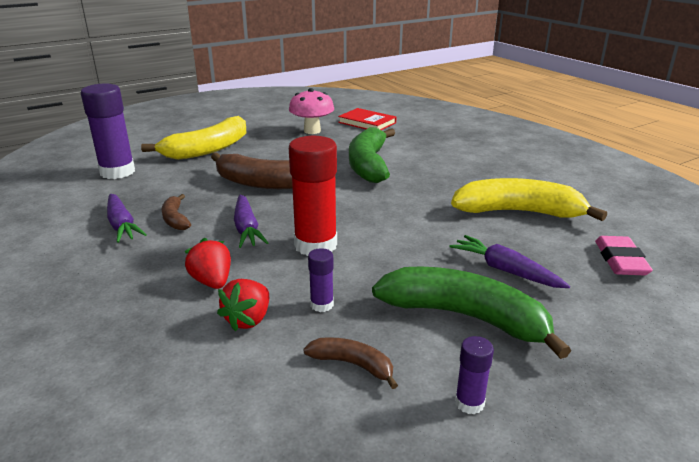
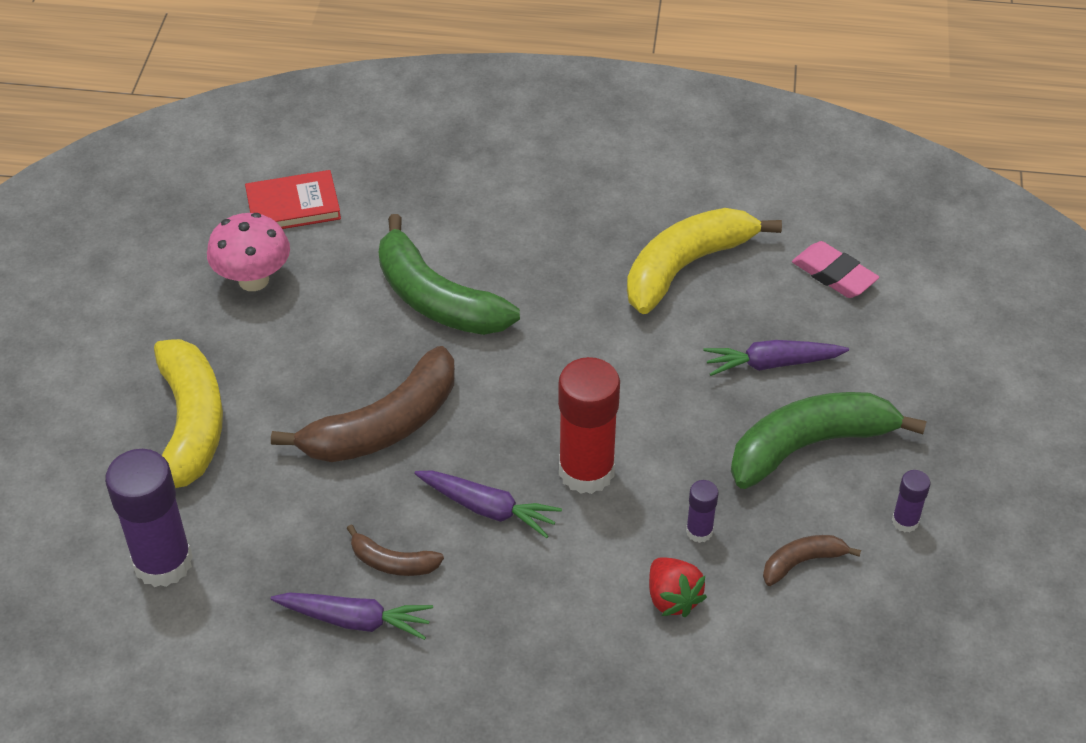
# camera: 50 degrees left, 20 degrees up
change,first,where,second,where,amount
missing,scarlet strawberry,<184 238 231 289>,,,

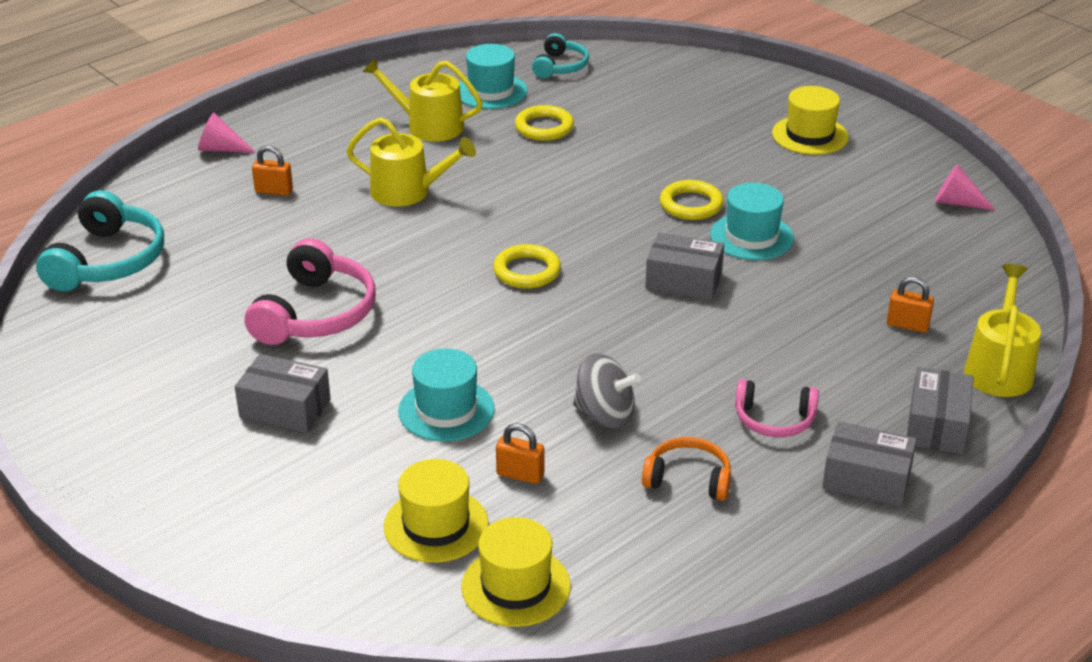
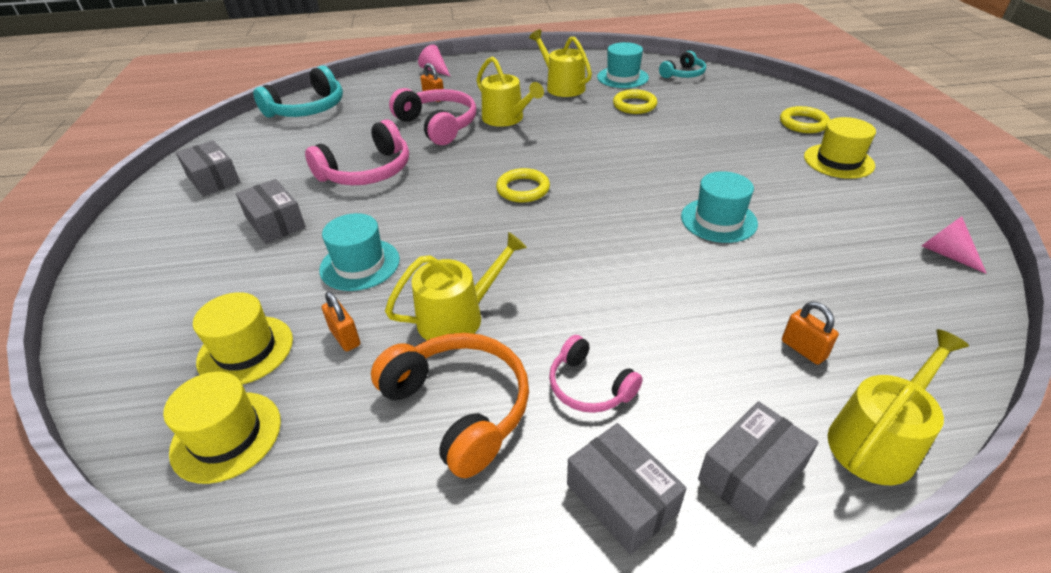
# camera: 35 degrees right, 5 degrees up
change,first,where,second,where,amount
exchanged,gray spinning top,<573 353 641 429>,yellow watering can,<385 232 527 340>,
size,orange headset,<642 437 731 501>,,<371 333 529 478>,x1.70
relocated,gray box,<645 232 724 300>,,<176 140 240 196>,
relocated,yellow hoop,<660 180 724 220>,,<780 106 830 133>,
appeared,,,pink headset,<389 88 476 145>,

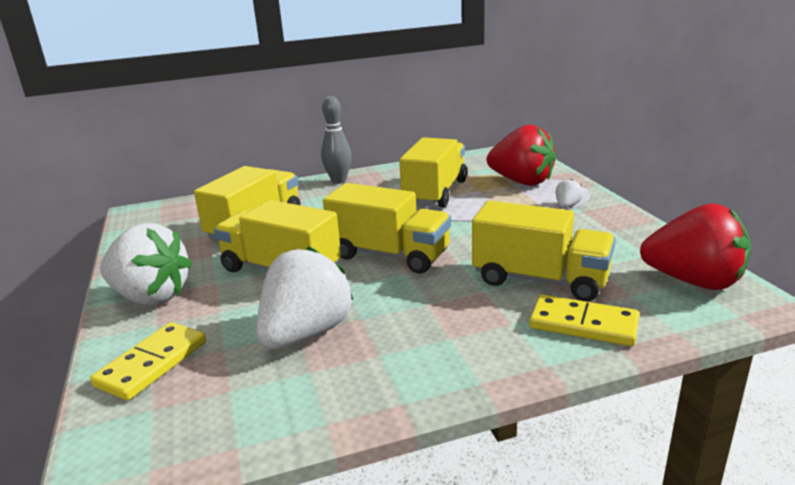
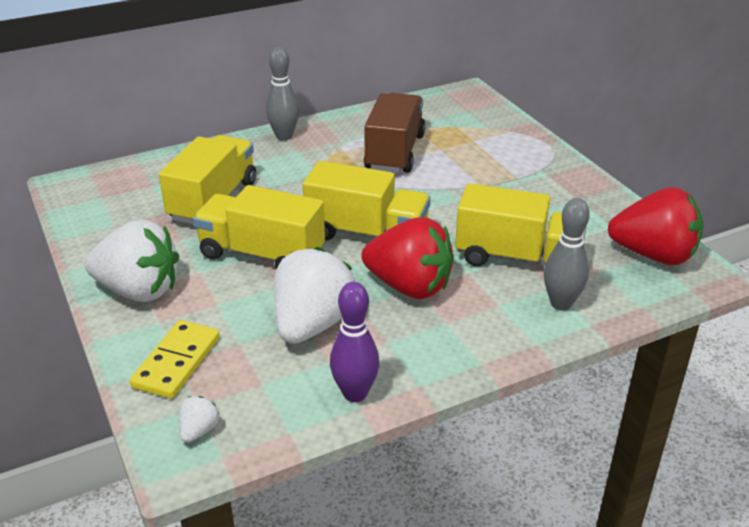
# camera: 10 degrees left, 10 degrees up
change,first,where,second,where,amount
colour,yellow truck,<399 137 467 208>,dark brown truck,<364 93 426 173>,
relocated,scarlet strawberry,<487 125 556 186>,,<361 217 454 299>,
exchanged,yellow domino,<529 295 640 346>,gray bowling pin,<544 198 590 311>,
relocated,snow-white strawberry,<555 179 584 208>,,<179 396 220 443>,
appeared,,,purple bowling pin,<330 282 380 402>,

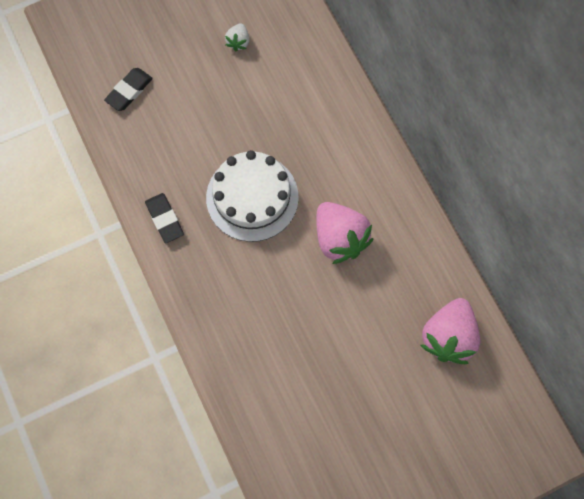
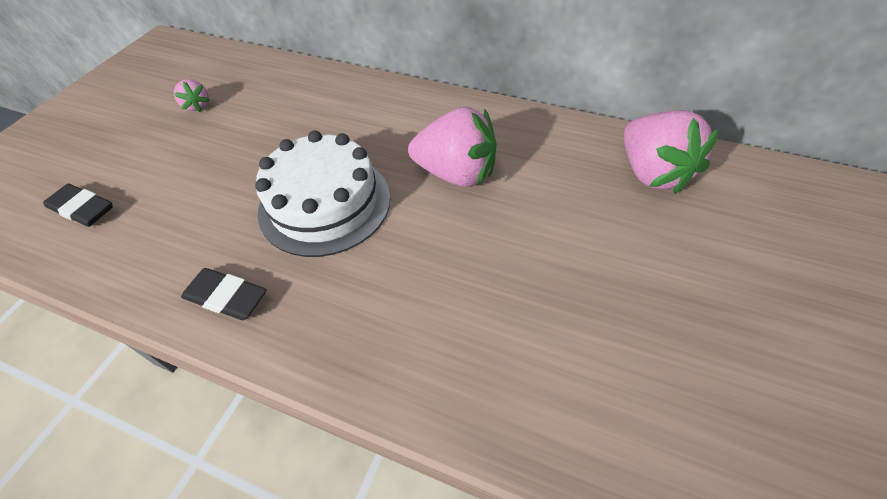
# camera: 40 degrees left, 20 degrees down
change,first,where,second,where,amount
spun,black eraser,<104 68 153 111>,,<43 184 113 227>,60 degrees counterclockwise
colour,snow-white strawberry,<225 23 249 51>,pink strawberry,<174 79 209 112>,

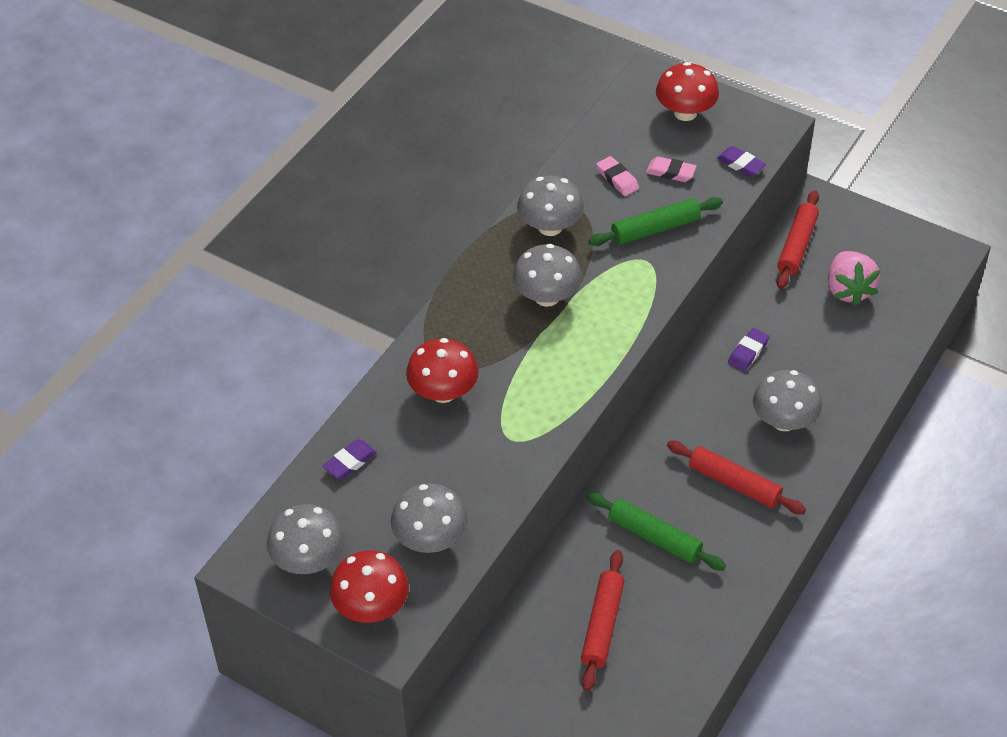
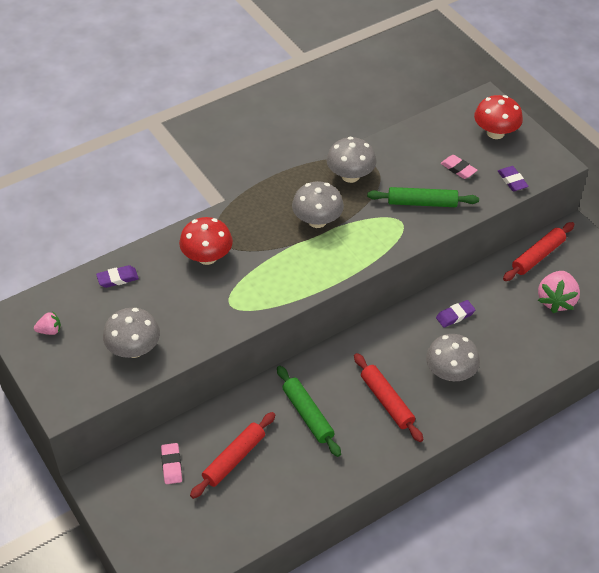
# camera: 25 degrees right, 0 degrees up
change,first,where,second,where,amount
exchanged,gray mushroom,<267 504 345 574>,pink strawberry,<34 312 61 335>,
missing,scarlet mushroom,<330 550 409 623>,,,
relocated,pink eraser,<596 156 639 196>,,<161 443 182 484>,

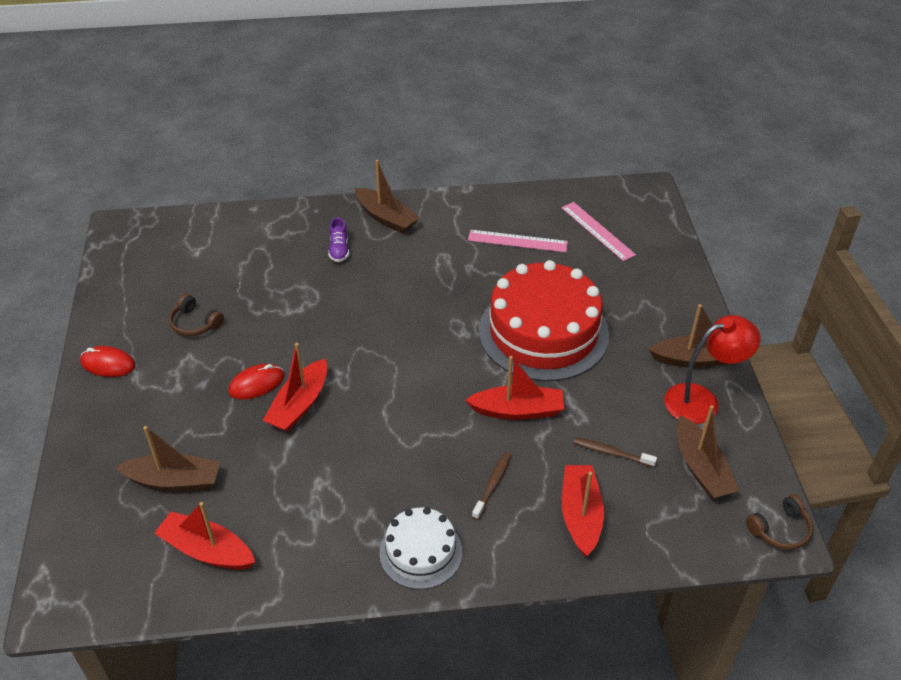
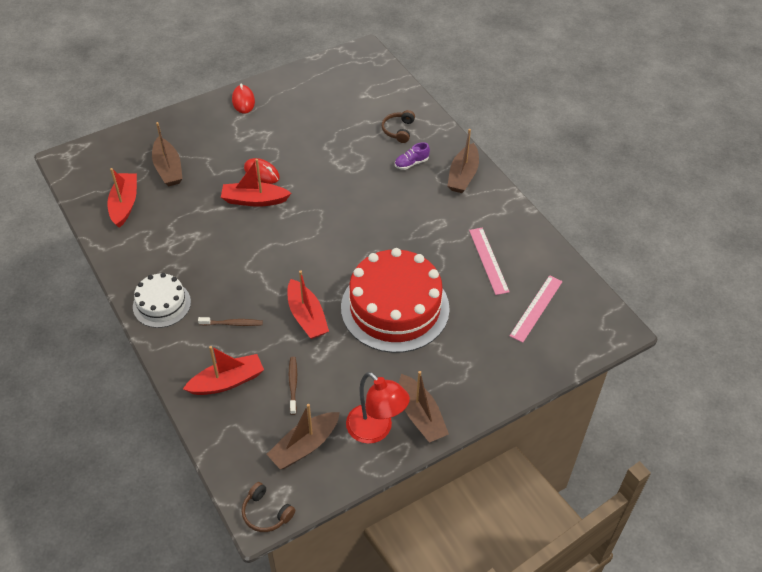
# camera: 65 degrees right, 5 degrees up
change,first,where,second,where,amount
relocated,dark brown headset,<169 294 224 336>,,<382 110 415 143>,

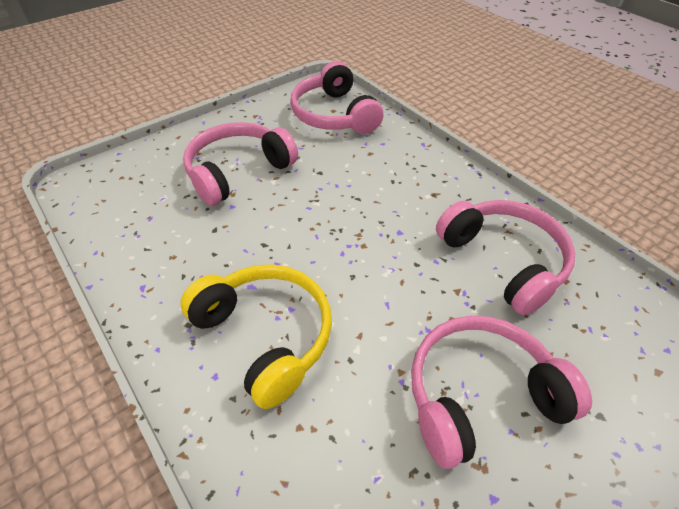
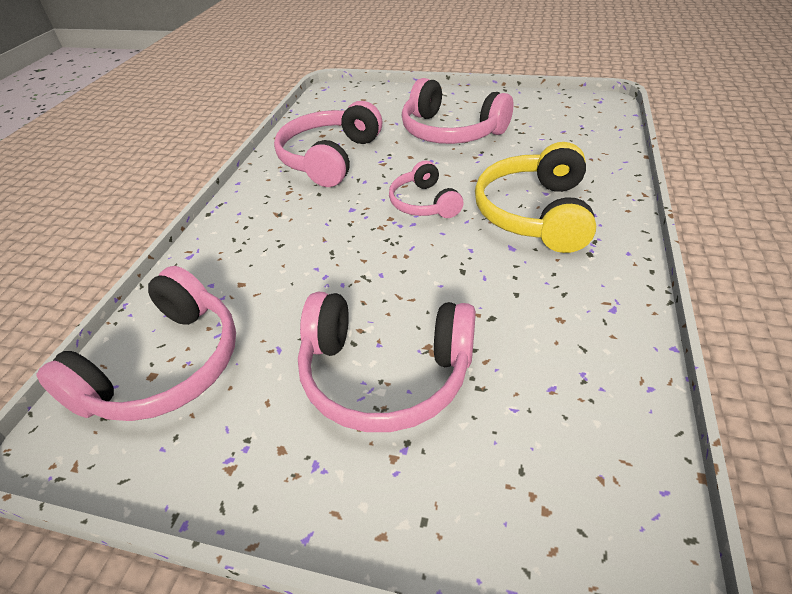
# camera: 125 degrees left, 5 degrees down
change,first,where,second,where,amount
appeared,,,pink headset,<389 160 464 218>,

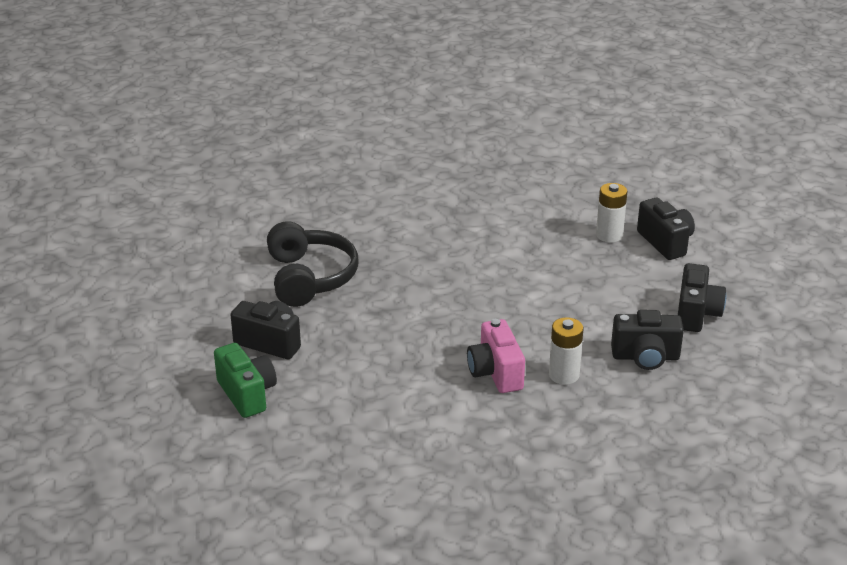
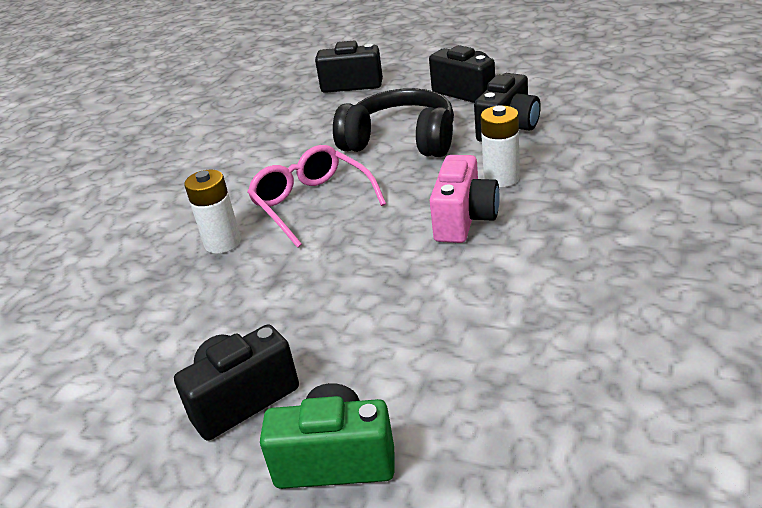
# camera: 55 degrees left, 0 degrees up
change,first,where,second,where,amount
relocated,black headset,<267 221 358 307>,,<333 88 454 157>,
spun,pink photo camera,<467 319 525 393>,,<430 155 500 243>,90 degrees counterclockwise
relocated,snow-white battery,<596 183 627 243>,,<184 170 241 254>,
appeared,,,pink spectacles,<247 145 386 248>,

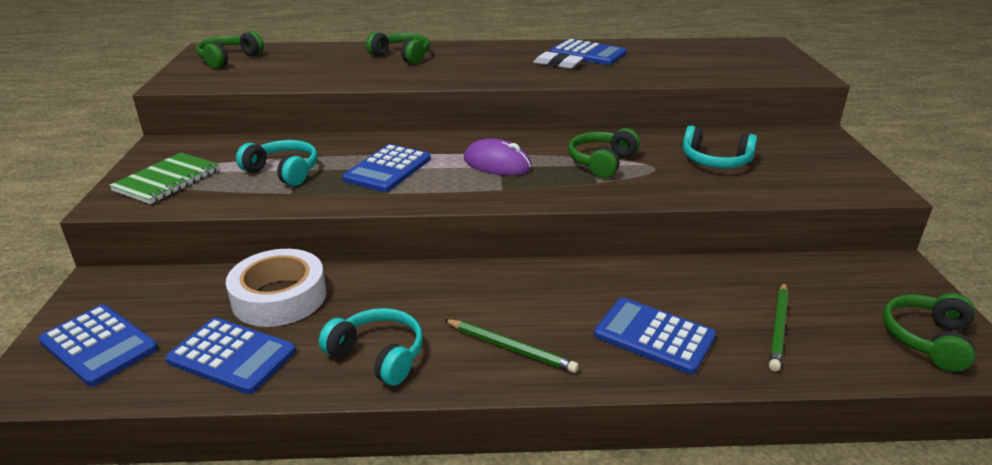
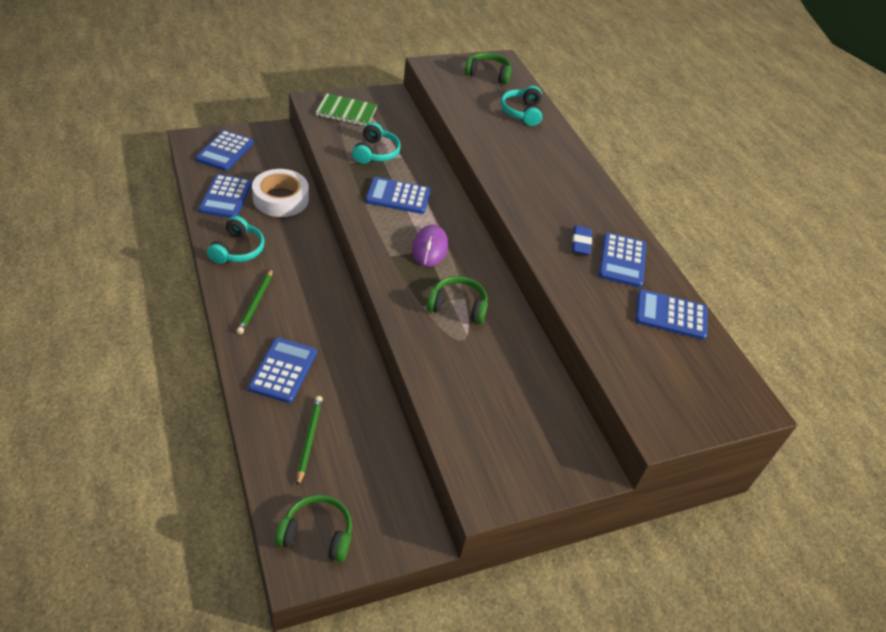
# camera: 65 degrees right, 15 degrees up
change,first,where,second,where,amount
missing,emerald headset,<366 32 430 64>,,,
colour,snow-white eraser,<533 51 584 69>,blue eraser,<572 226 592 255>,
relocated,turquoise headset,<683 125 757 168>,,<500 86 542 126>,
spun,emerald pencil,<769 282 788 372>,,<297 396 323 487>,90 degrees clockwise
appeared,,,blue calculator,<635 289 707 340>,

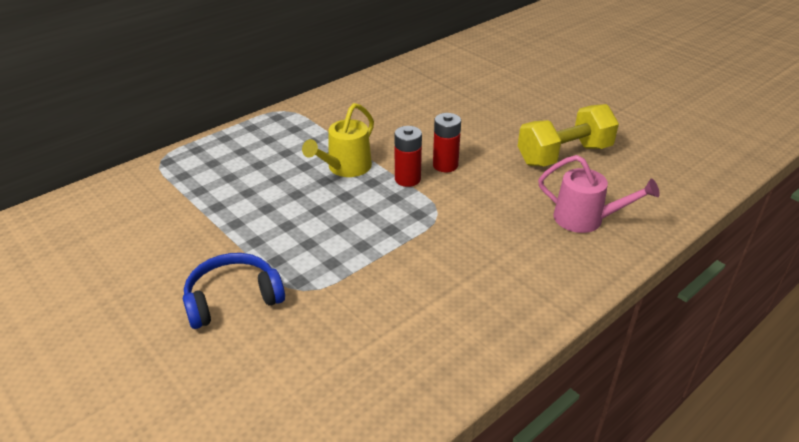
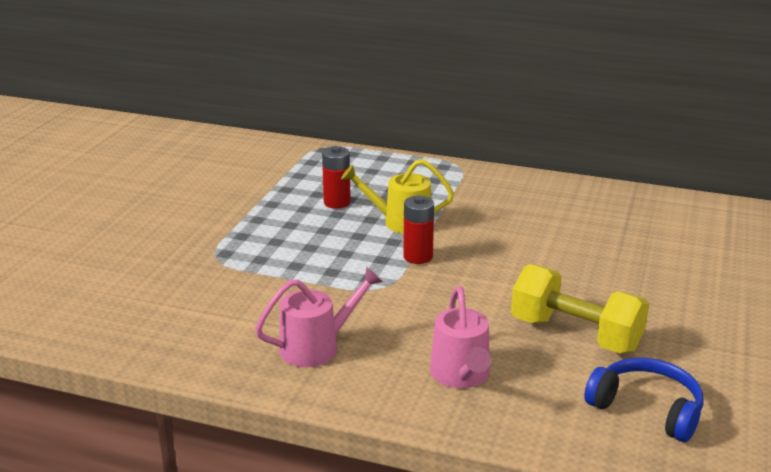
# camera: 60 degrees right, 10 degrees down
change,first,where,second,where,amount
relocated,blue headset,<183 253 285 329>,,<584 358 703 442>,
relocated,scarlet battery,<433 113 461 172>,,<322 146 351 209>,
appeared,,,pink watering can,<255 267 383 367>,

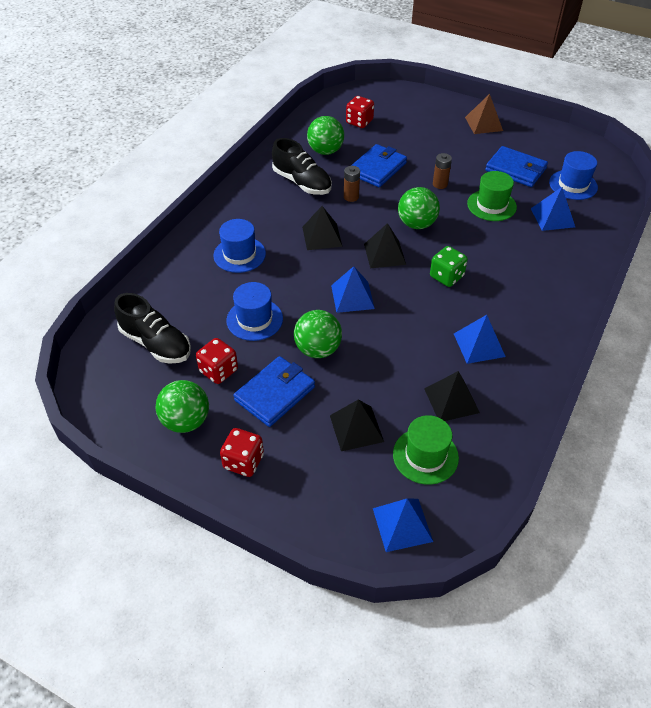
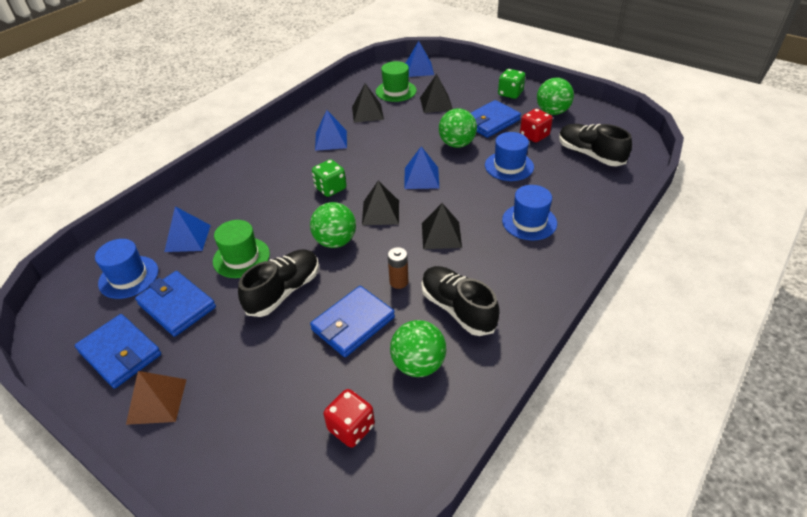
# camera: 170 degrees left, 5 degrees down
change,first,where,second,where,amount
colour,scarlet die,<220 428 264 477>,emerald die,<498 69 525 99>,
exchanged,dark brown battery,<433 153 452 189>,black sneaker,<238 249 319 317>,
appeared,,,blue wallet,<75 314 161 389>,

